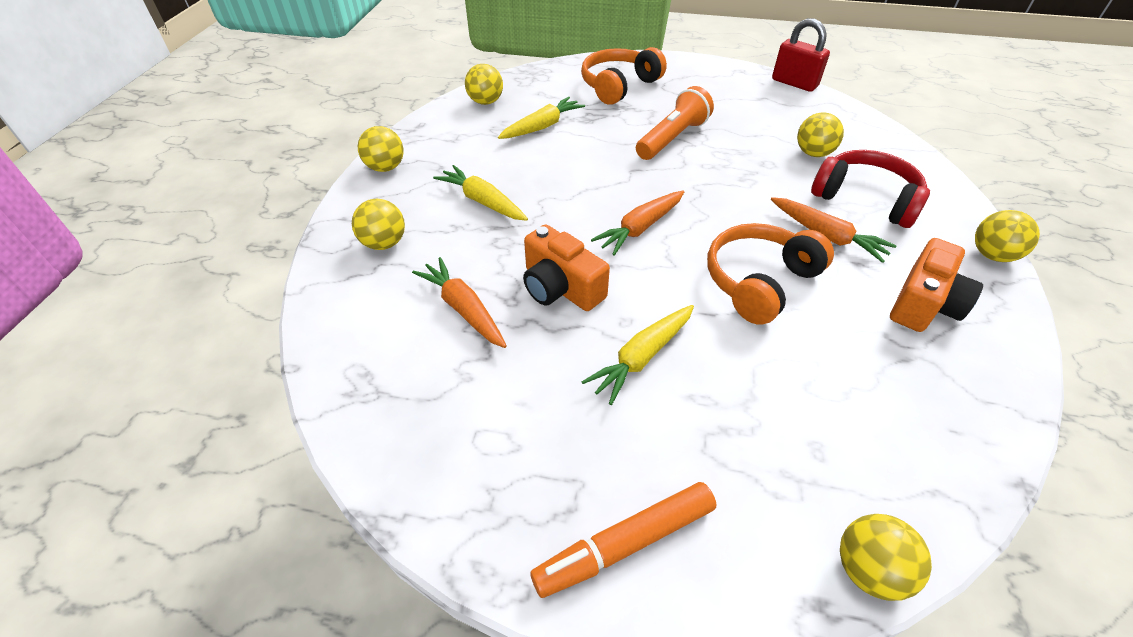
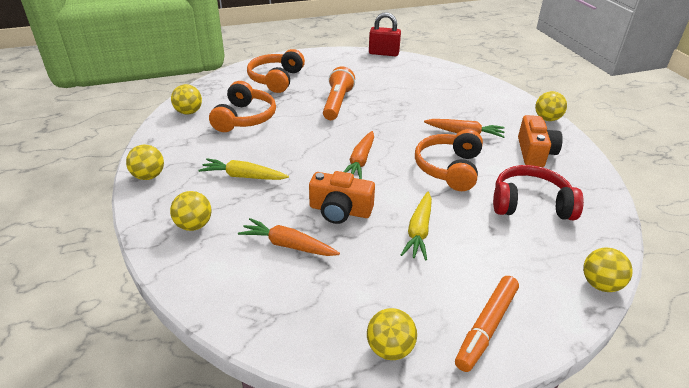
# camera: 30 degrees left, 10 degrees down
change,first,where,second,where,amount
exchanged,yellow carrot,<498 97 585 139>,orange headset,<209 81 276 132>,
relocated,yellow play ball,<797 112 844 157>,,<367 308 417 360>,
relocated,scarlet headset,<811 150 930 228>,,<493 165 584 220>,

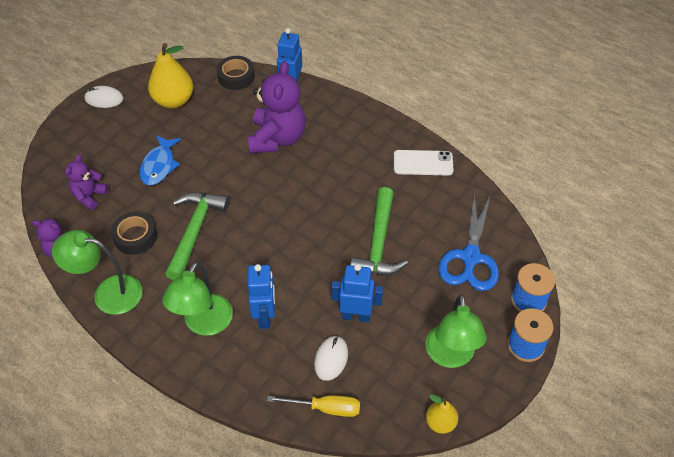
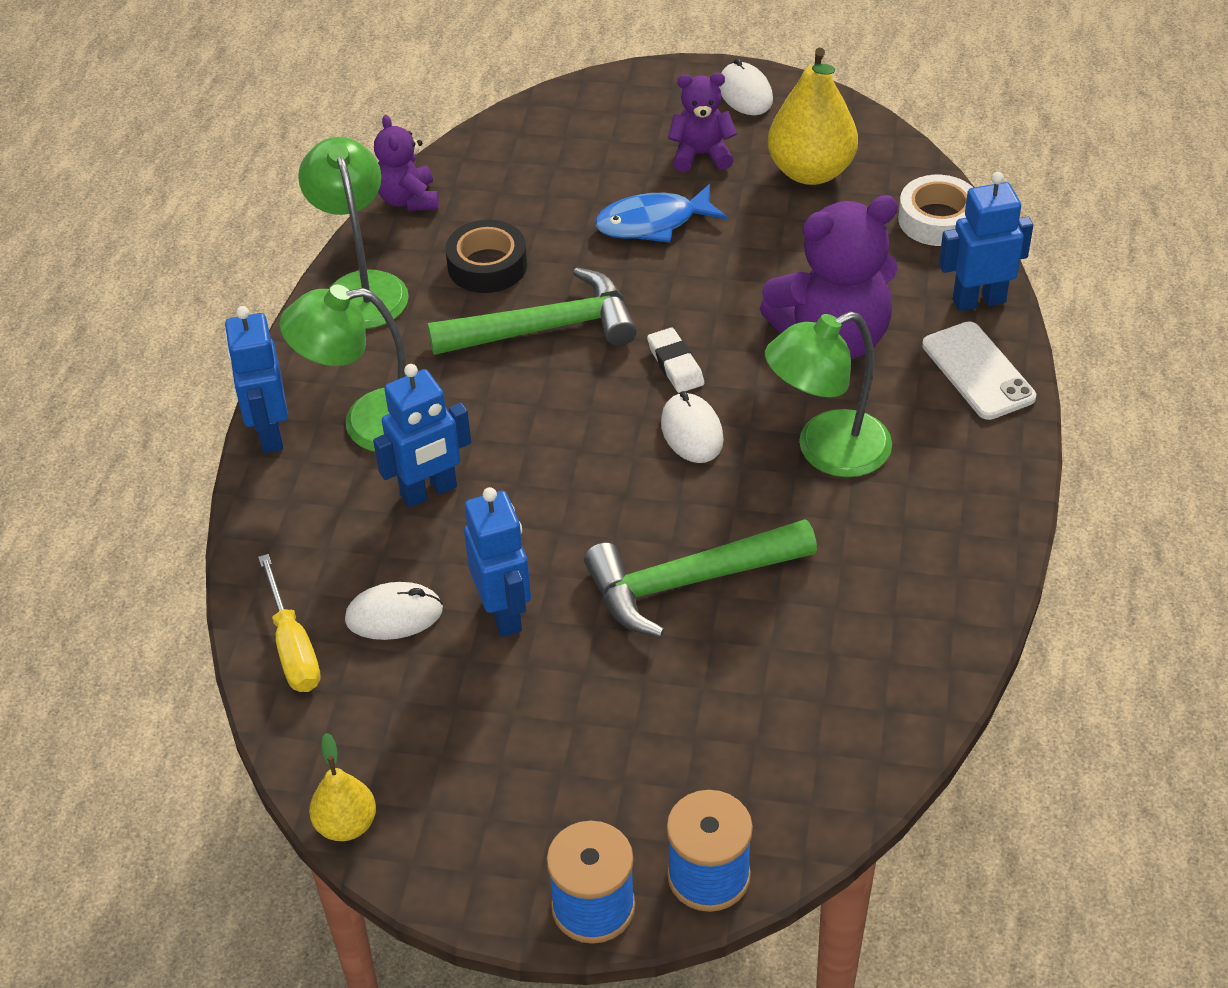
# camera: 65 degrees right, 5 degrees down
change,first,where,second,where,amount
relocated,purple teddy,<65 154 108 210>,,<668 73 737 172>,
colour,black tape,<217 56 255 90>,snow-white tape,<898 175 973 246>,
relocated,snow-white phone,<394 150 454 176>,,<922 321 1036 420>,
relocated,emerald desk lamp,<425 294 487 368>,,<765 312 892 477>,
missing,blue shears,<438 191 499 291>,,,
appeared,,,blue robot figure,<225 306 288 453>,
appeared,,,snow-white eraser,<647 328 704 393>,
appeared,,,snow-white mouse,<661 391 724 463>,

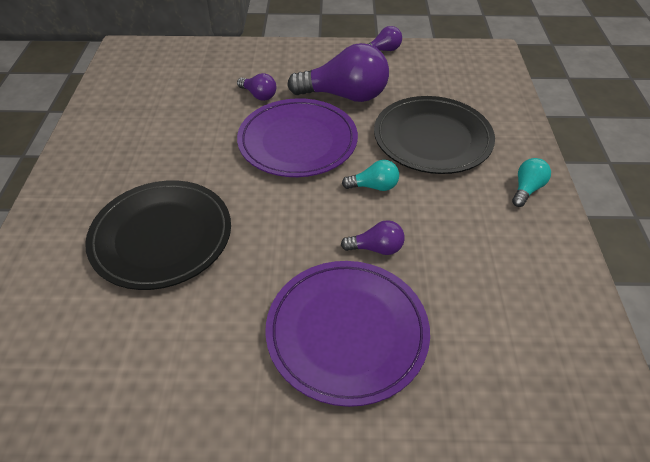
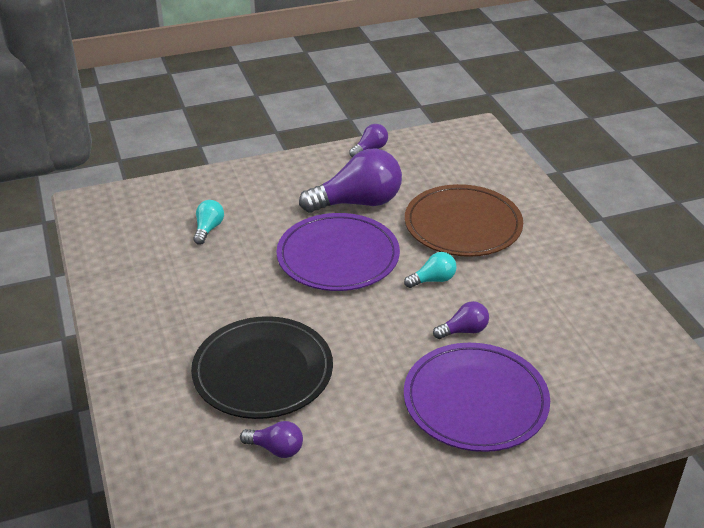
# camera: 20 degrees left, 10 degrees down
change,first,where,second,where,amount
relocated,purple lightbulb,<237 73 276 101>,,<240 421 303 458>,
colour,black flat dish,<374 96 495 174>,dark brown flat dish,<405 184 523 257>,
relocated,turquoise lightbulb,<512 158 551 207>,,<193 200 224 245>,

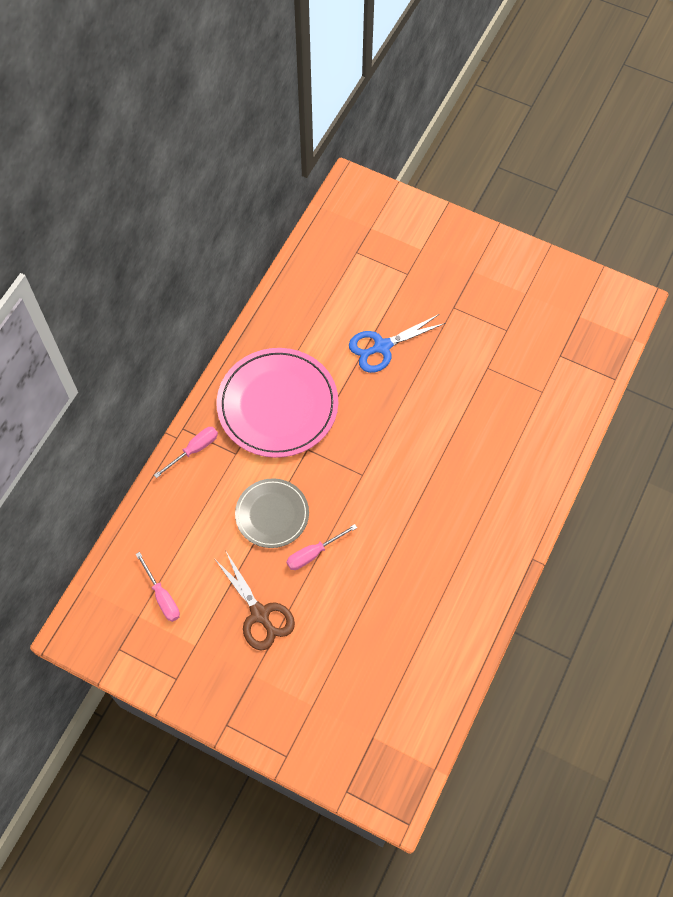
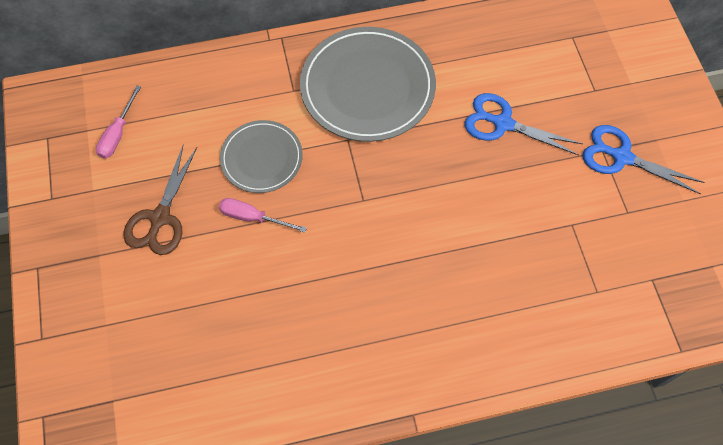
# camera: 50 degrees right, 0 degrees up
change,first,where,second,where,amount
missing,pink screwdriver,<154 427 218 478>,,,
colour,pink flat dish,<217 348 338 458>,gray flat dish,<300 27 436 142>,
appeared,,,blue shears,<583 125 704 194>,

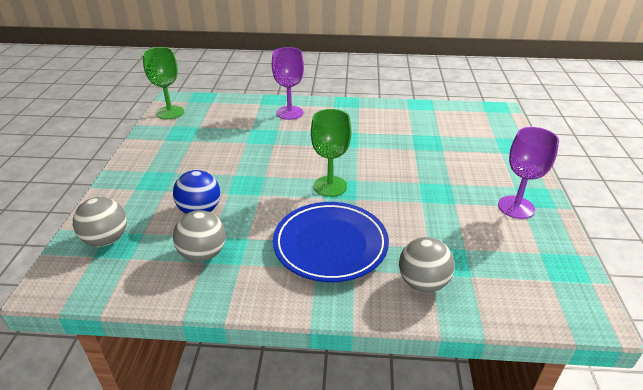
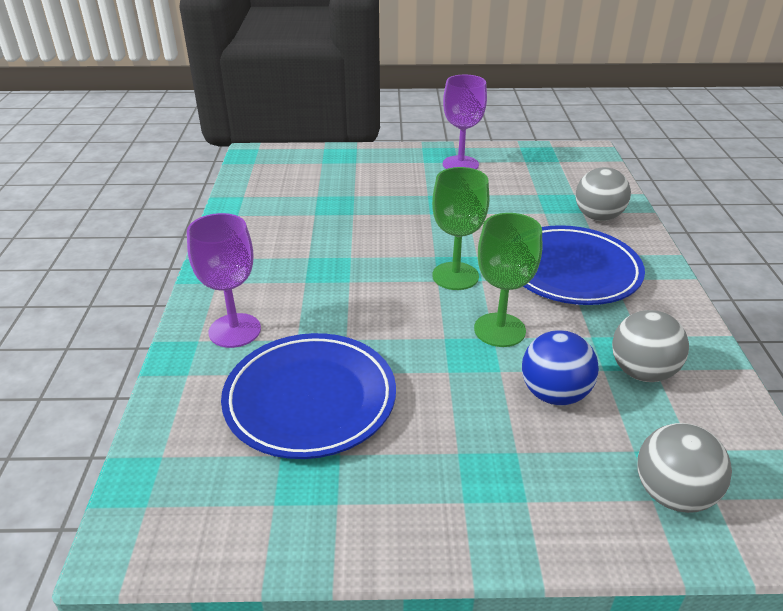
# camera: 95 degrees left, 0 degrees up
change,first,where,second,where,amount
relocated,emerald goblet,<143 47 184 119>,,<474 213 542 347>,
appeared,,,blue flat dish,<221 333 396 459>,

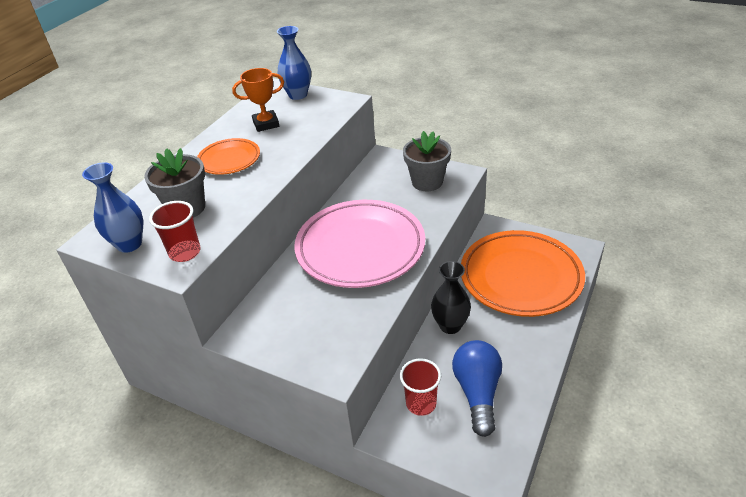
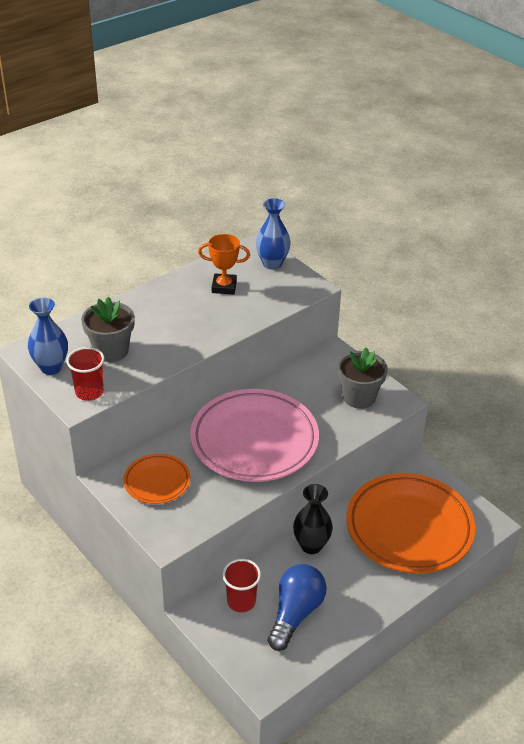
# camera: 20 degrees right, 0 degrees up
change,first,where,second,where,amount
relocated,orange flat dish,<197 138 260 175>,,<123 454 191 504>,

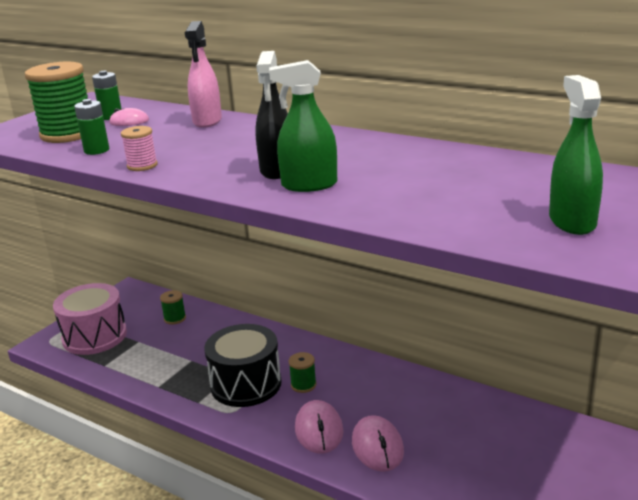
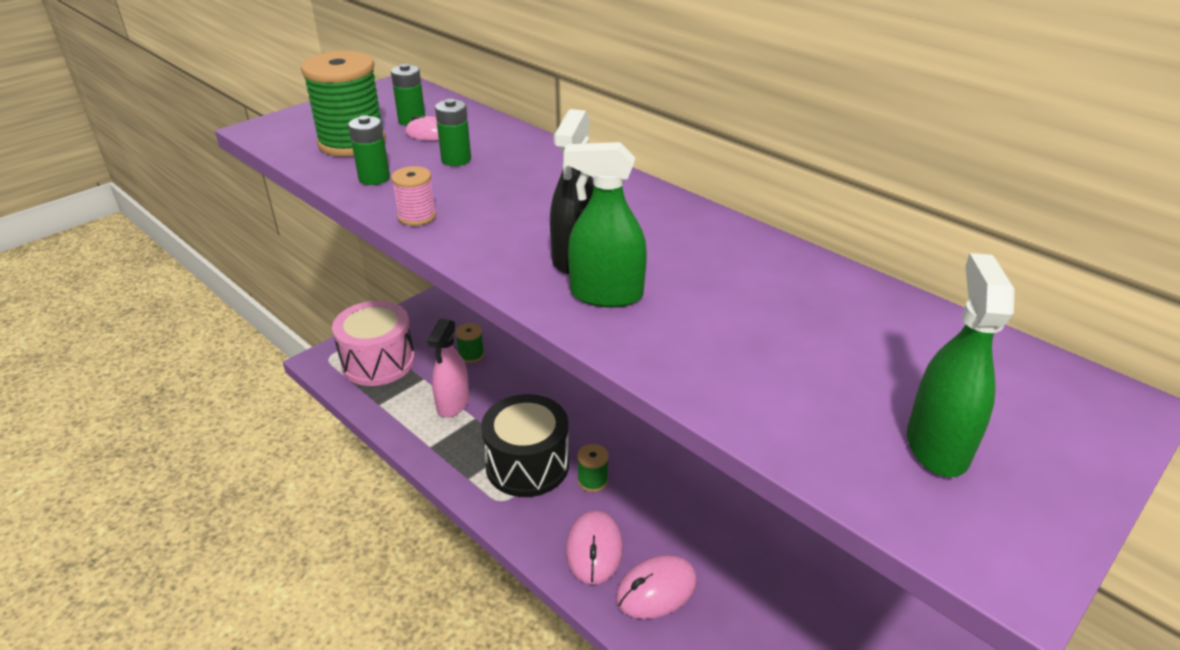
# camera: 10 degrees right, 10 degrees up
change,first,where,second,where,amount
relocated,pink spray bottle,<185 21 222 128>,,<427 319 469 417>,
spun,pink mouse,<352 415 404 472>,,<616 555 697 619>,60 degrees clockwise
appeared,,,emerald battery,<435 99 471 166>,

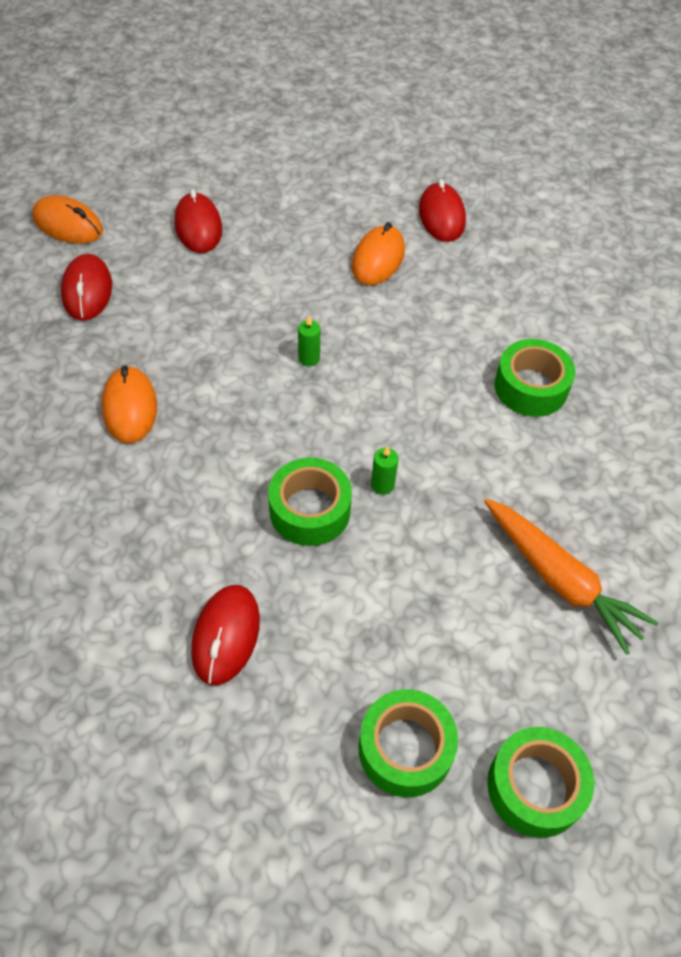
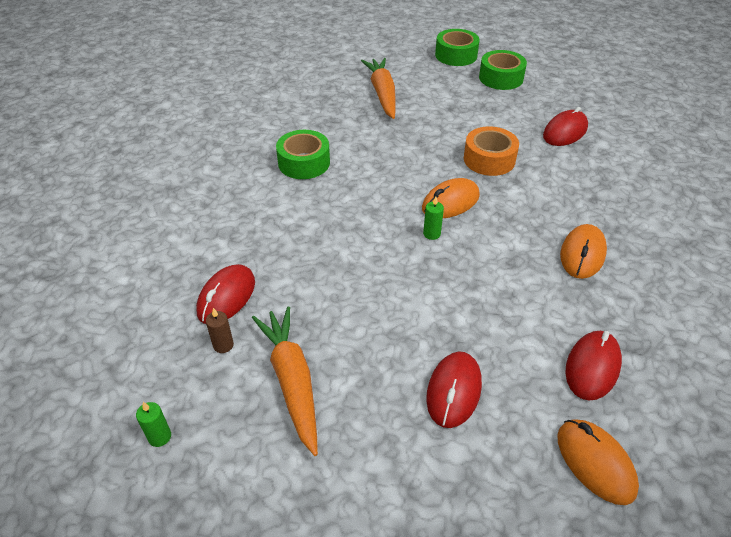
# camera: 145 degrees left, 10 degrees down
change,first,where,second,where,amount
colour,emerald tape,<268 458 352 546>,orange tape,<464 126 519 176>,
relocated,orange mouse,<352 222 405 285>,,<422 178 480 218>,
relocated,emerald candle,<371 446 399 495>,,<136 402 171 447>,
appeared,,,dark brown candle,<206 308 234 353>,
appeared,,,orange carrot,<252 307 318 456>,

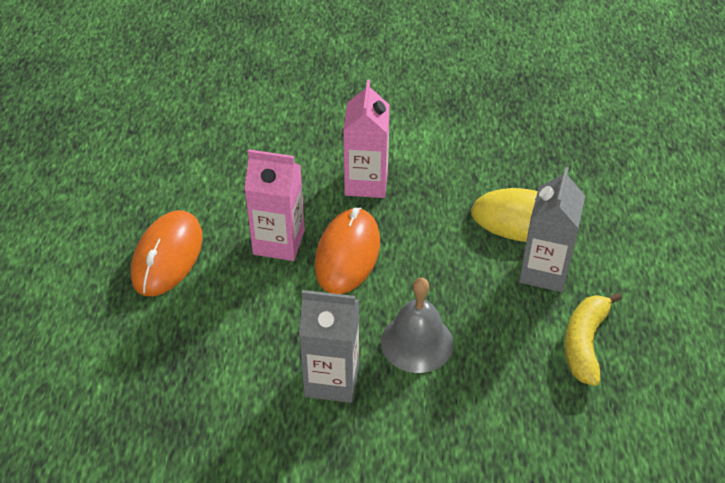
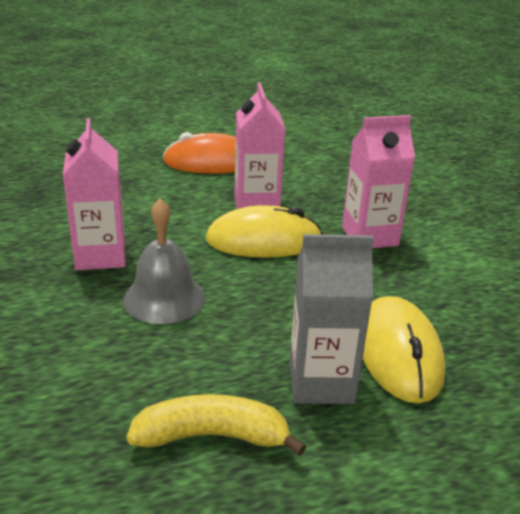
# camera: 70 degrees right, 15 degrees down
change,first,where,second,where,amount
colour,gray juice carton,<299 290 359 403>,pink juice carton,<63 118 126 270>,
colour,orange mouse,<315 208 380 294>,yellow mouse,<206 205 323 258>,

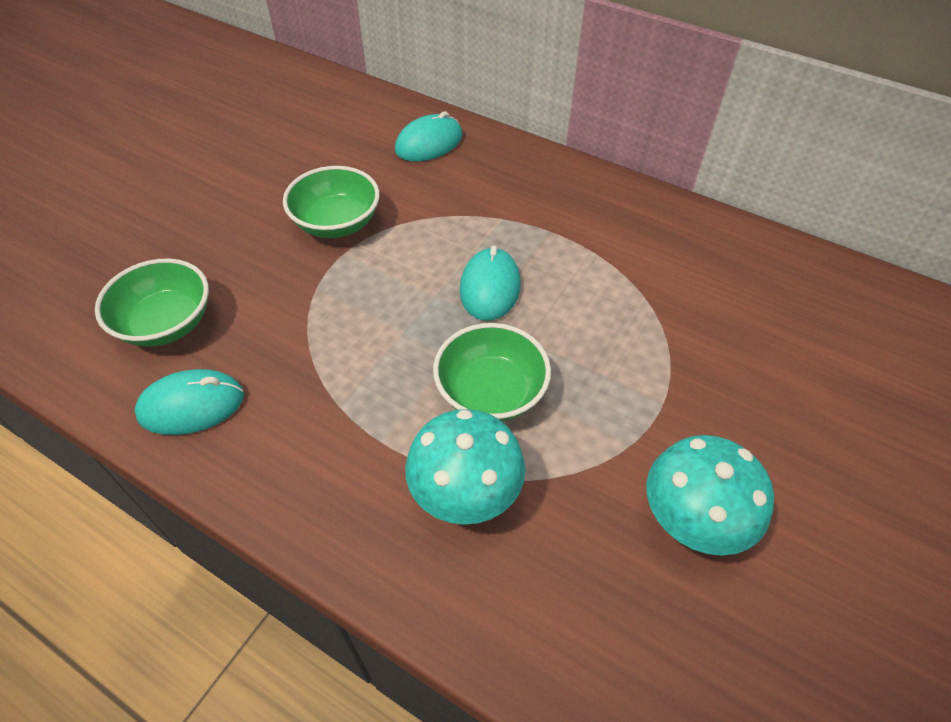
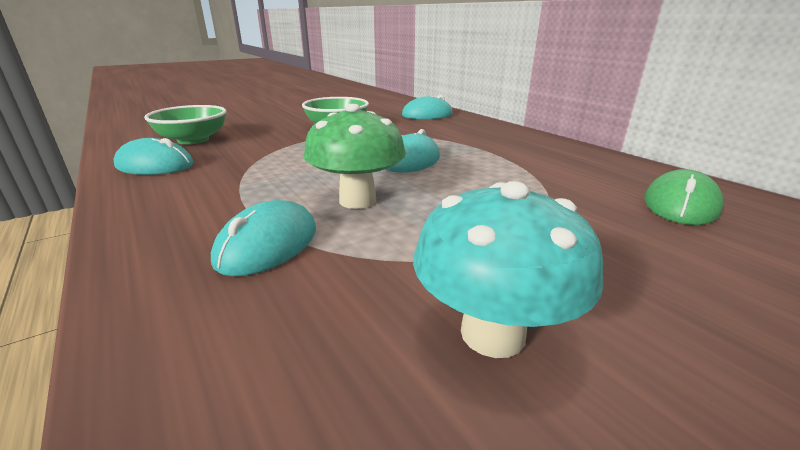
# camera: 25 degrees right, 25 degrees down
change,first,where,second,where,amount
exchanged,turquoise mushroom,<405 409 526 525>,turquoise mouse,<211 200 316 276>,
exchanged,emerald deep dish,<433 323 551 422>,emerald mushroom,<304 104 406 209>,
appeared,,,emerald mouse,<644 169 724 225>,

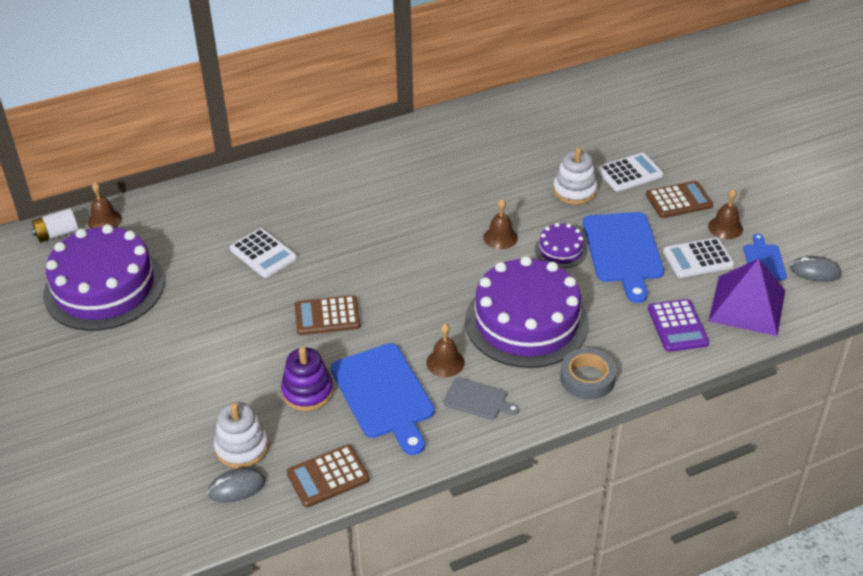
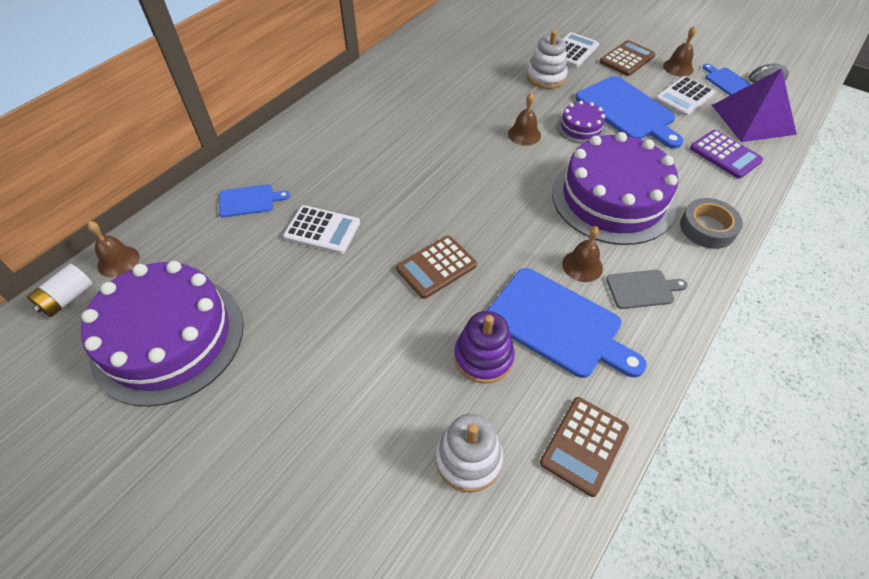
# camera: 30 degrees left, 10 degrees up
change,first,where,second,where,amount
missing,gray mouse,<207 468 266 502>,,,
appeared,,,blue chopping board,<219 184 290 217>,

